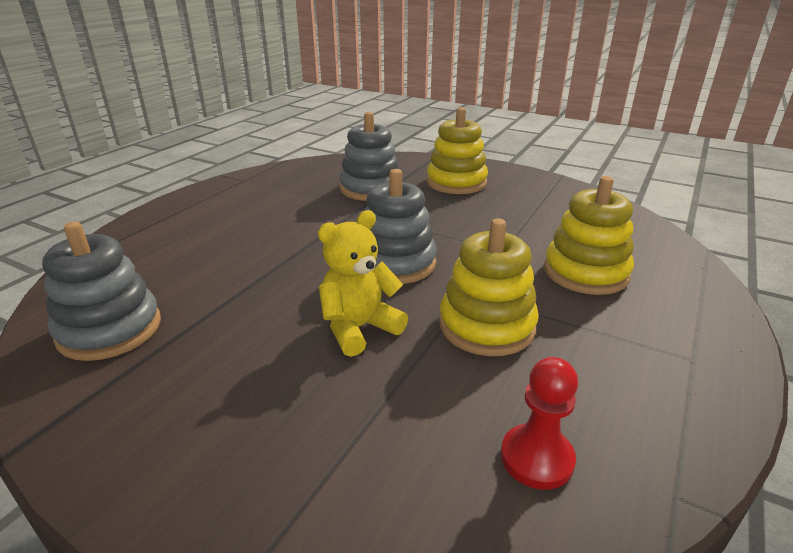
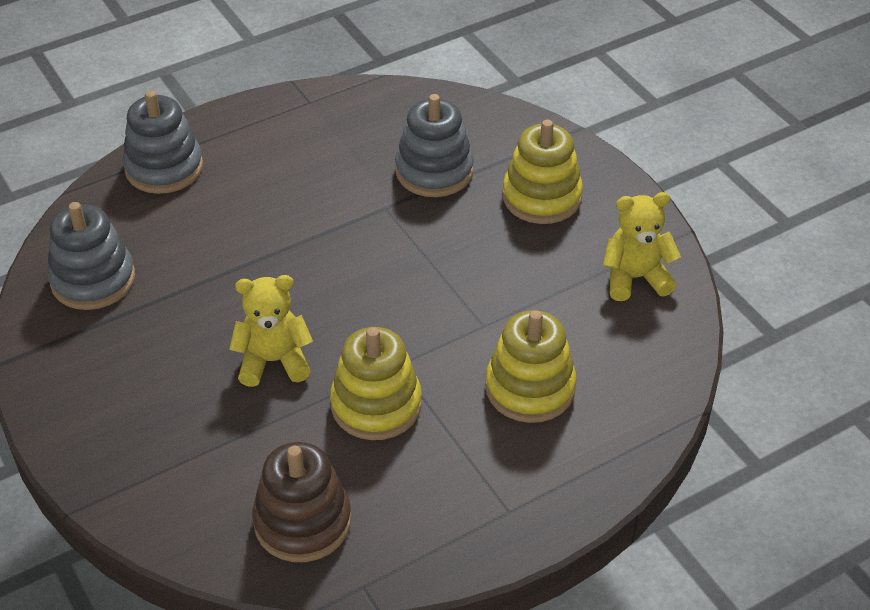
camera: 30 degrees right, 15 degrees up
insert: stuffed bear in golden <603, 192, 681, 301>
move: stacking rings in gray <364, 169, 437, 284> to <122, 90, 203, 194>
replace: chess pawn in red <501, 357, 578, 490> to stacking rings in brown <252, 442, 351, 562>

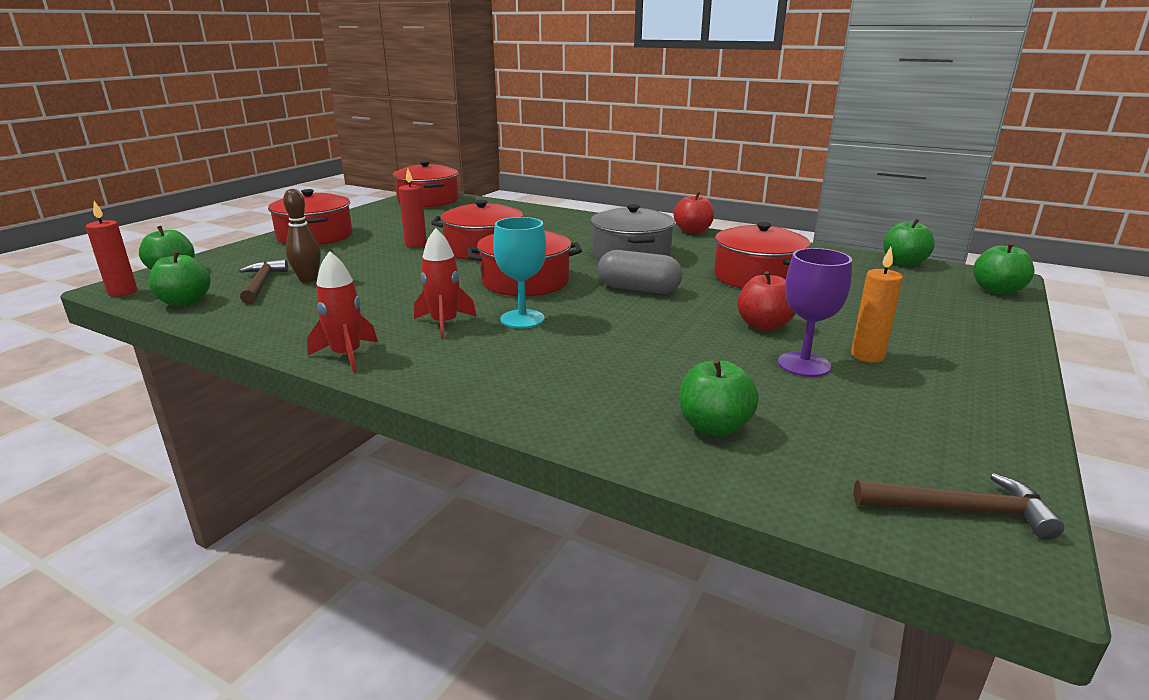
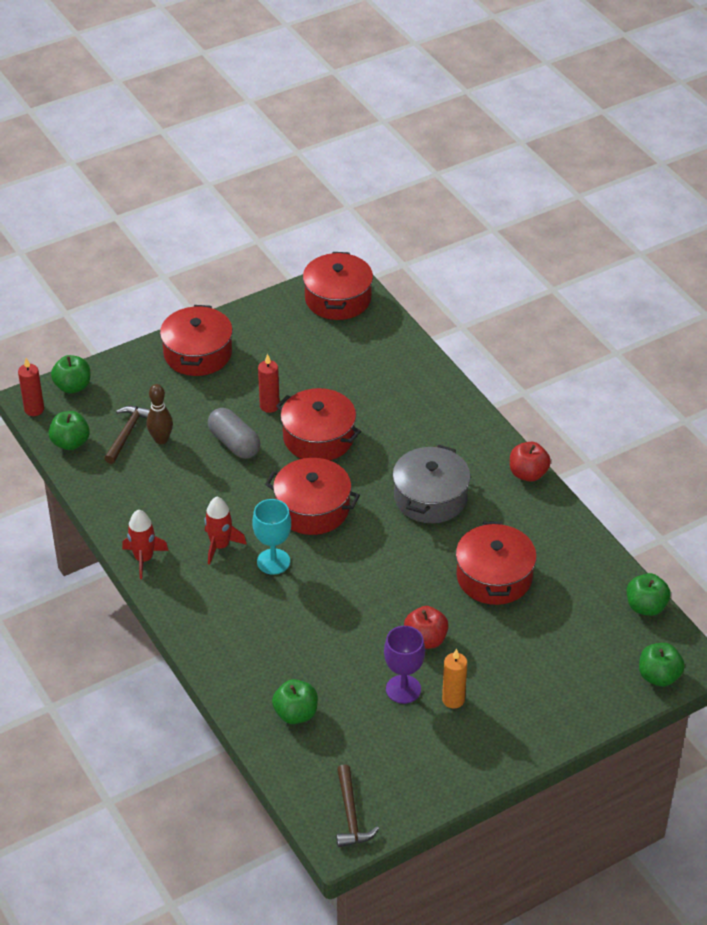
camera: 30 degrees right, 20 degrees up
move: capsule in gray <598, 250, 682, 294> to <208, 408, 260, 459>
rotate: hammer in brown <854, 473, 1064, 540> = <336, 764, 379, 847> 45 degrees clockwise

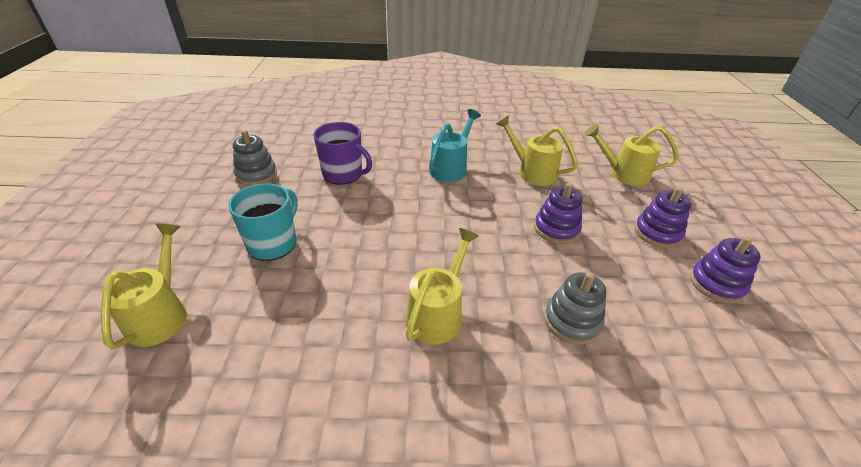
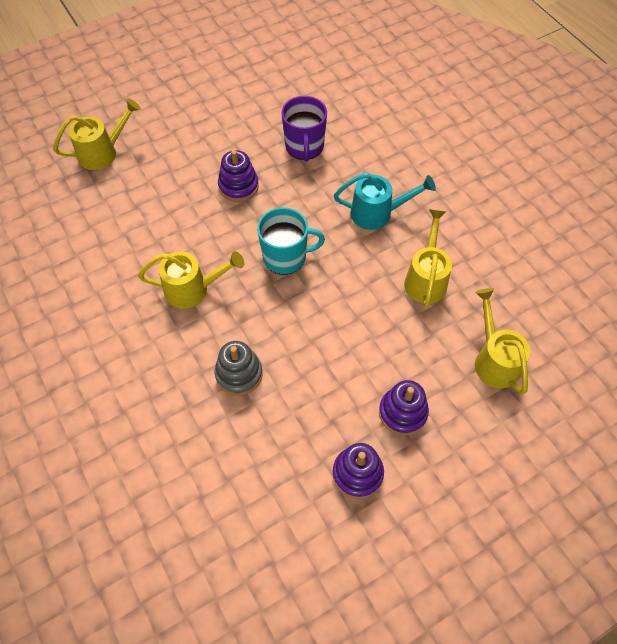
camera: 60 degrees right, 20 degrees up
delete: stacking rings in gray <233, 130, 277, 186>
move: tea mug in turquoise <228, 183, 298, 261> to <257, 207, 325, 275>; stacking rings in purple <534, 183, 582, 244> to <218, 150, 259, 202>

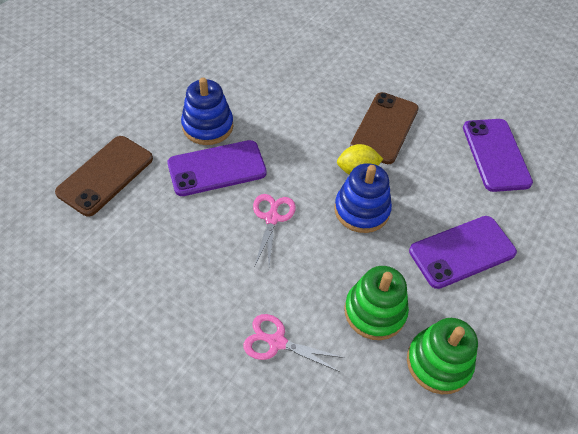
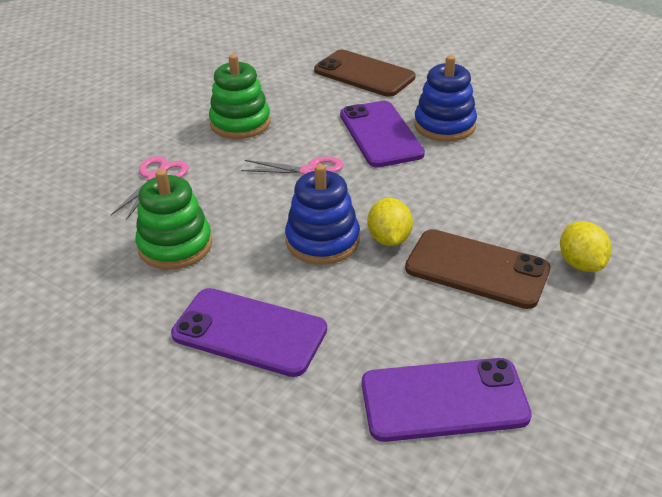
camera: 95 degrees right, 15 degrees down
insert: toy lemon in golden <560, 221, 611, 272>
move: stacking rings in emerald <407, 318, 478, 394> to <209, 54, 270, 139>
rotate: mobile phone in purple <409, 216, 517, 289> = <171, 288, 327, 377> 45 degrees counterclockwise

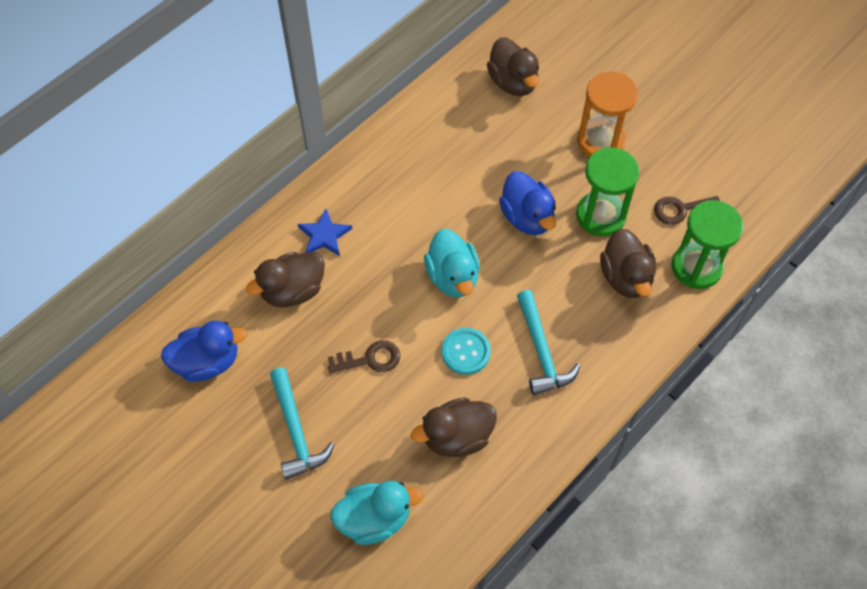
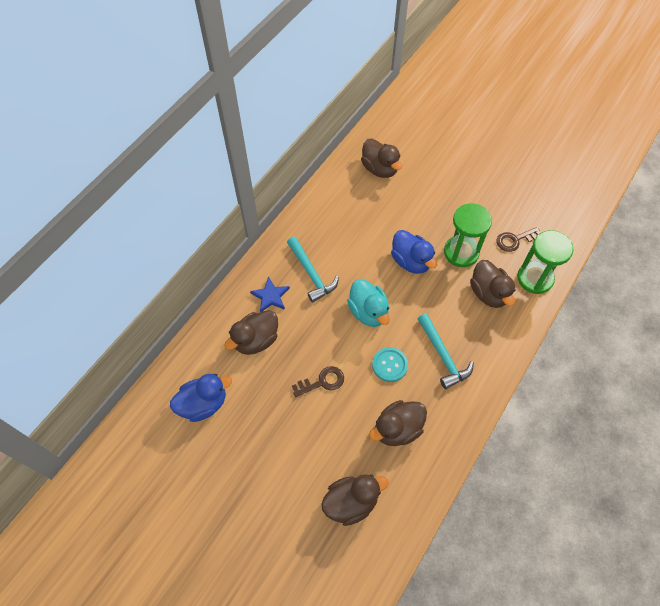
camera: 10 degrees left, 0 degrees up
delete: sand timer in bright orange <577, 71, 638, 157>
move: hammer in turquoise <270, 368, 335, 480> to <287, 237, 339, 303>
recolor: rubber duck in turquoise <330, 481, 423, 545> to rubber duck in brown <321, 474, 389, 526>

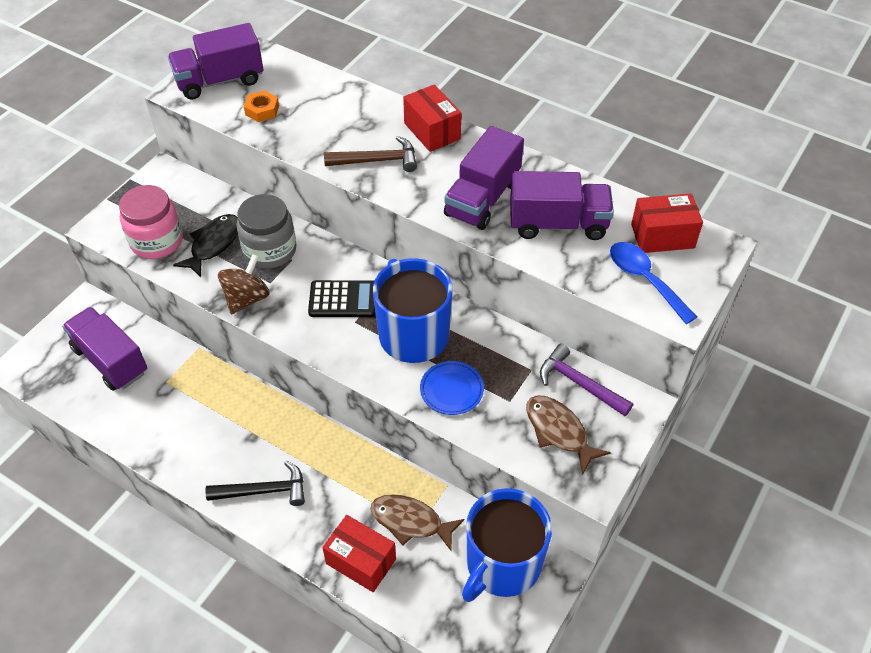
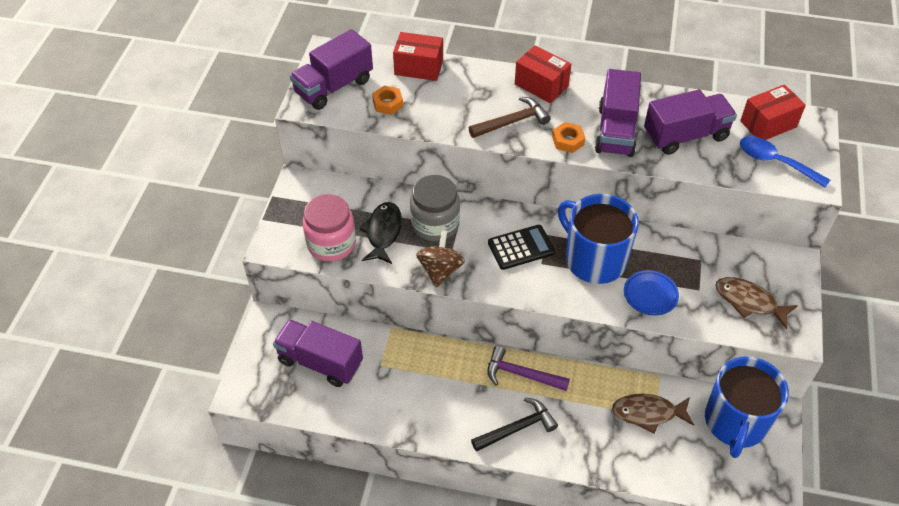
camera: 20 degrees left, 0 degrees up
insert: nut in bright orange <552, 122, 585, 153>
move: parcel in red <322, 515, 396, 592> to <393, 32, 443, 81>; hammer in purple <540, 344, 633, 416> to <488, 346, 570, 391>

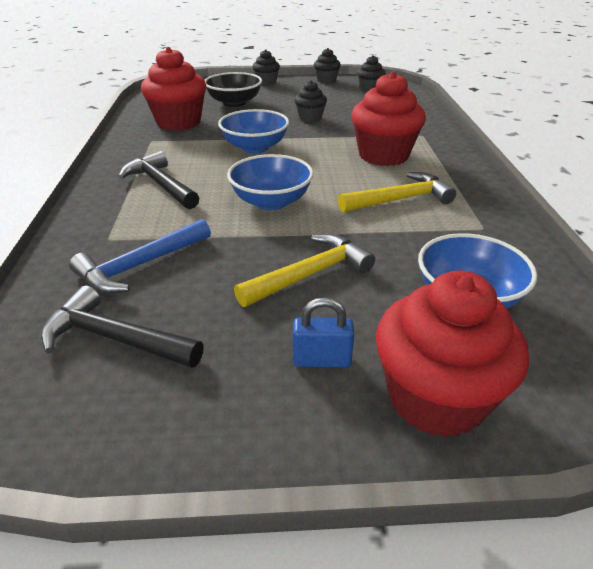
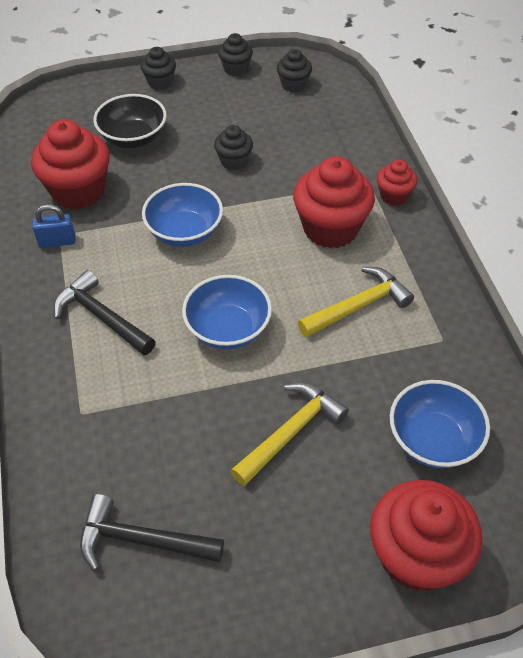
camera: 10 degrees left, 15 degrees up
delete: hammer in cobalt <69, 219, 211, 294>
insert: fairy cake in red <377, 160, 418, 206>
move: lock in cobalt <293, 297, 354, 368> to <32, 204, 76, 248>

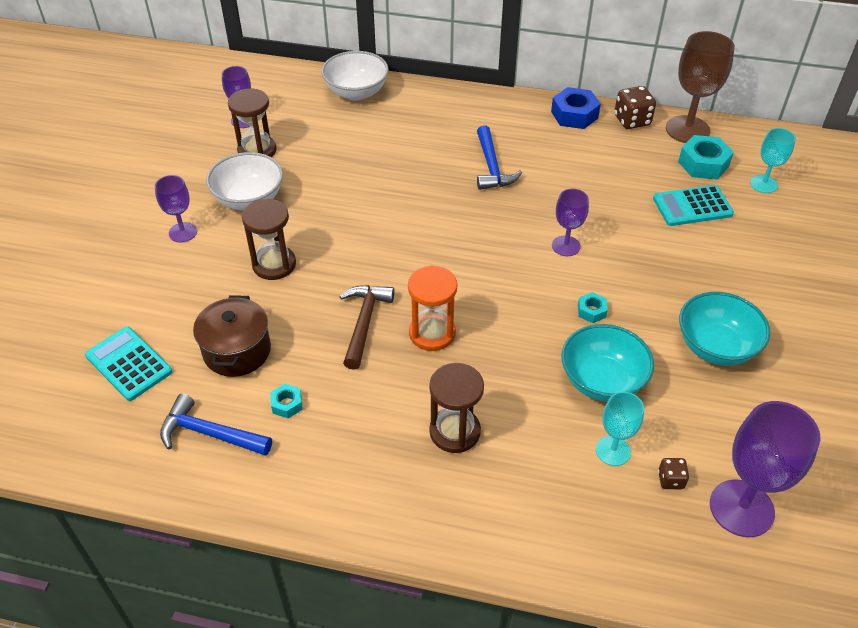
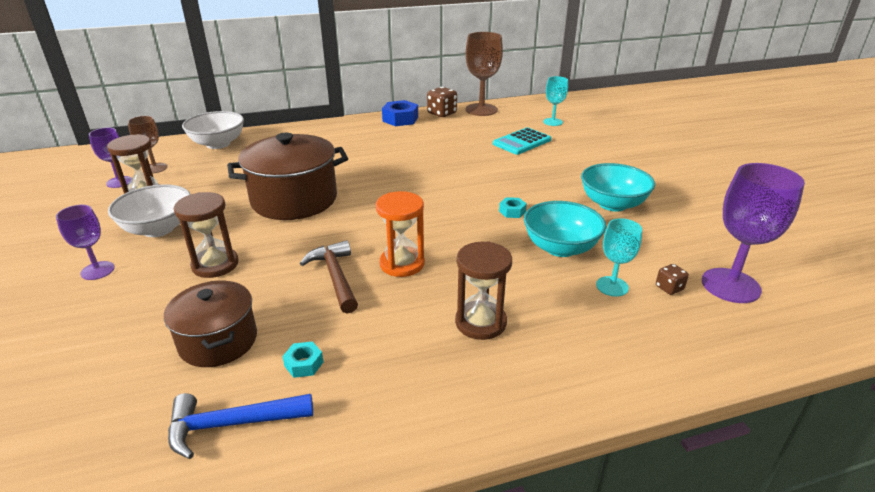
camera: 30 degrees left, 15 degrees down
delete: pocket calculator in turquoise <85, 326, 173, 401>; hammer in cobalt <477, 125, 522, 190>; chalice in purple <552, 189, 589, 256>; nut in turquoise <678, 135, 734, 180>
insert: chalice in brown <128, 116, 167, 174>; stockpot in brown <227, 133, 348, 220>

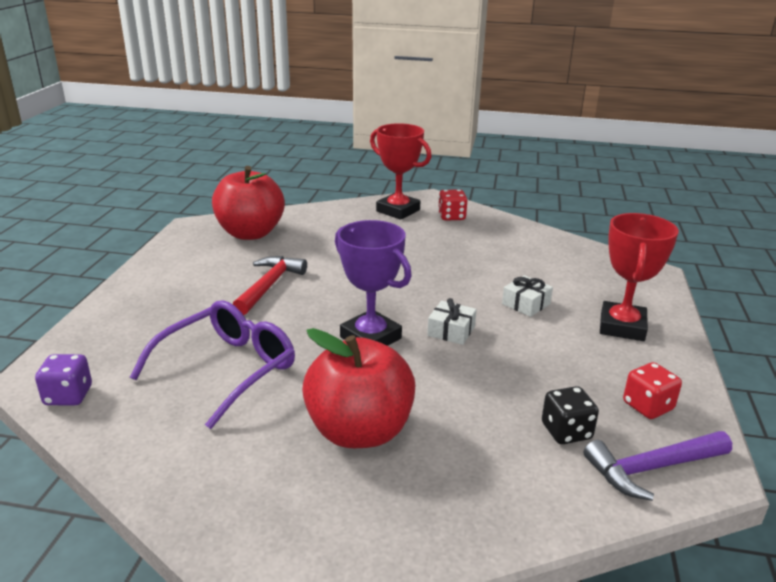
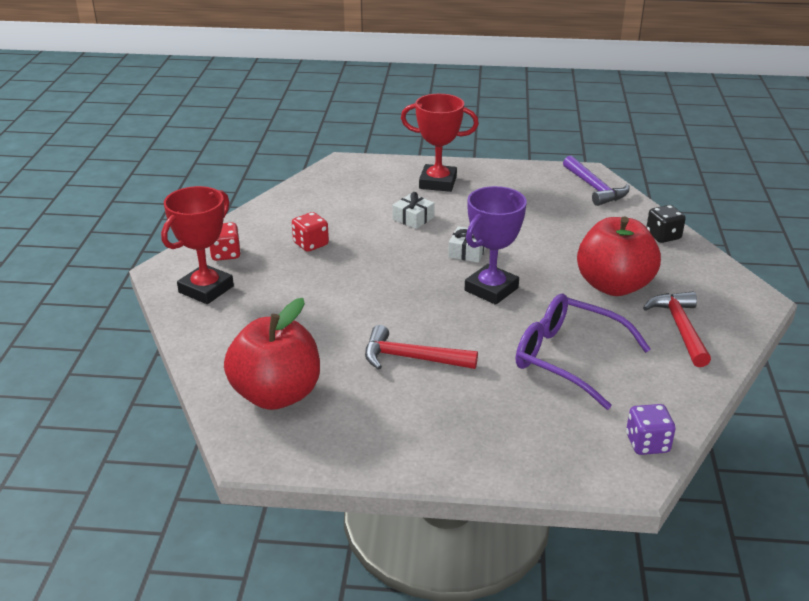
camera: 95 degrees left, 5 degrees up
insert: hammer in red <643, 292, 711, 367>
move: game die in ebony <542, 386, 599, 444> to <646, 205, 686, 243>; game die in red <623, 362, 682, 419> to <292, 212, 329, 252>

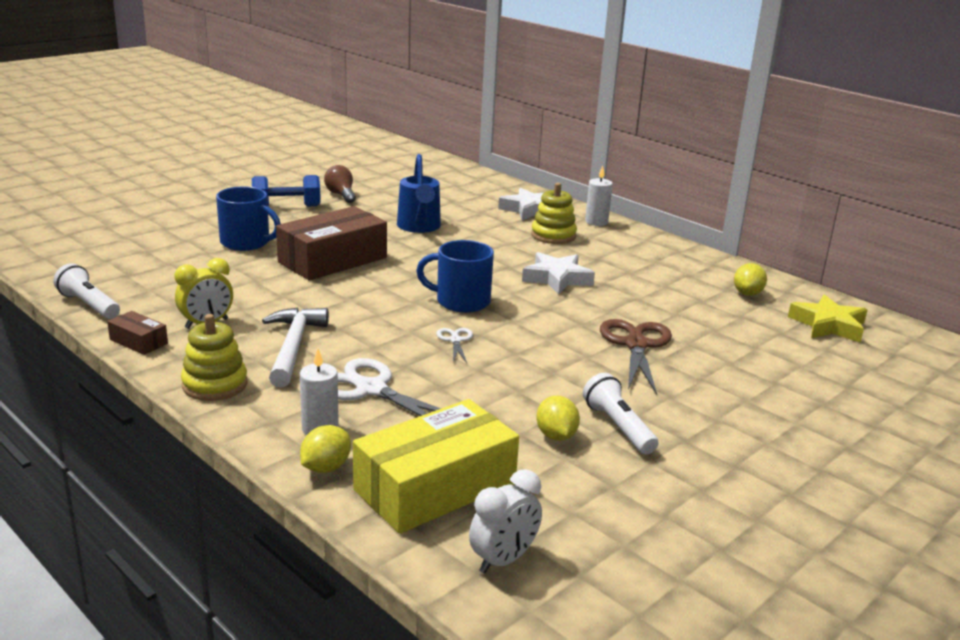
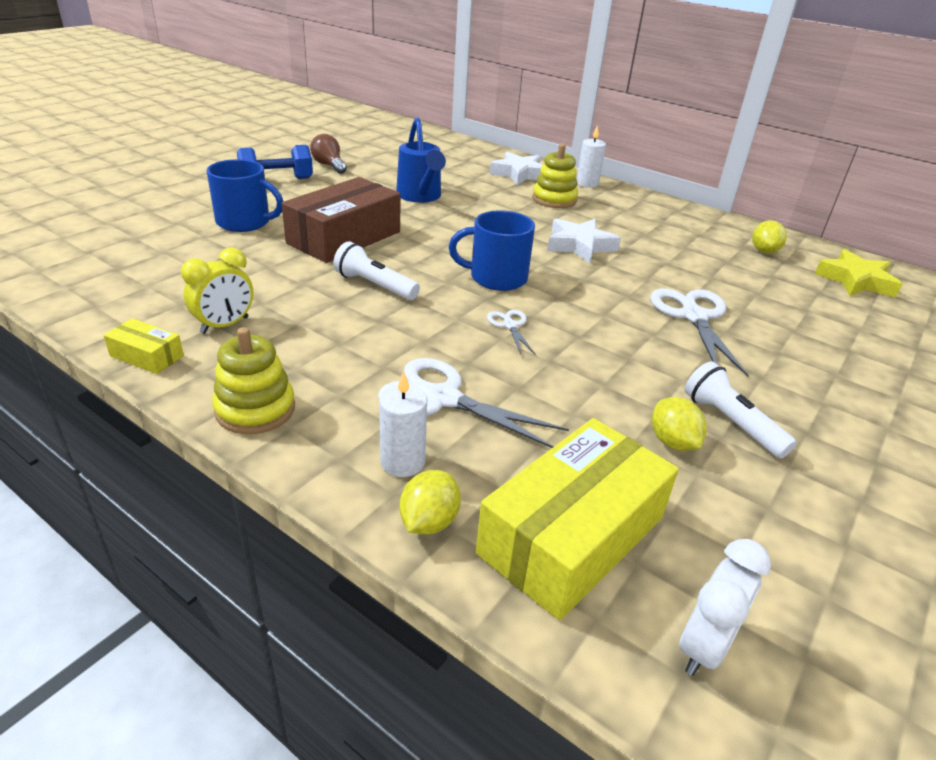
camera: 10 degrees left, 10 degrees up
delete: hammer in pure white <262, 308, 329, 387>
move: flashlight in pure white <53, 263, 120, 319> to <333, 241, 420, 300>
recolor: parcel in brown <107, 311, 168, 355> to parcel in golden <103, 318, 184, 374>; pair of scissors in brown <600, 319, 672, 395> to pair of scissors in pure white <650, 289, 749, 376>

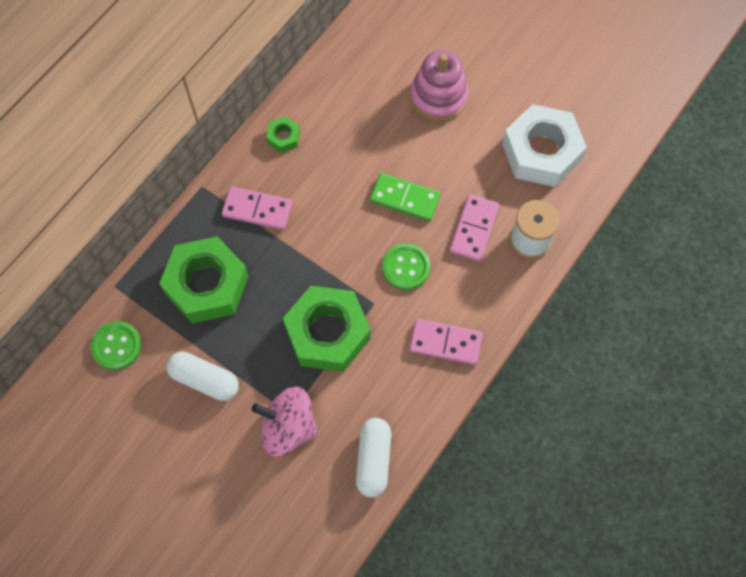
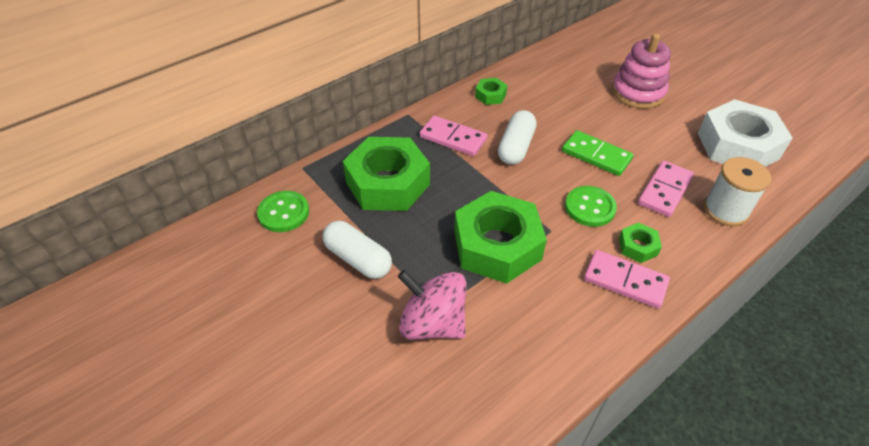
camera: 15 degrees right, 20 degrees down
insert: nut in emerald <619, 223, 662, 263>
move: capsule in pure white <356, 418, 391, 497> to <498, 110, 537, 165>

